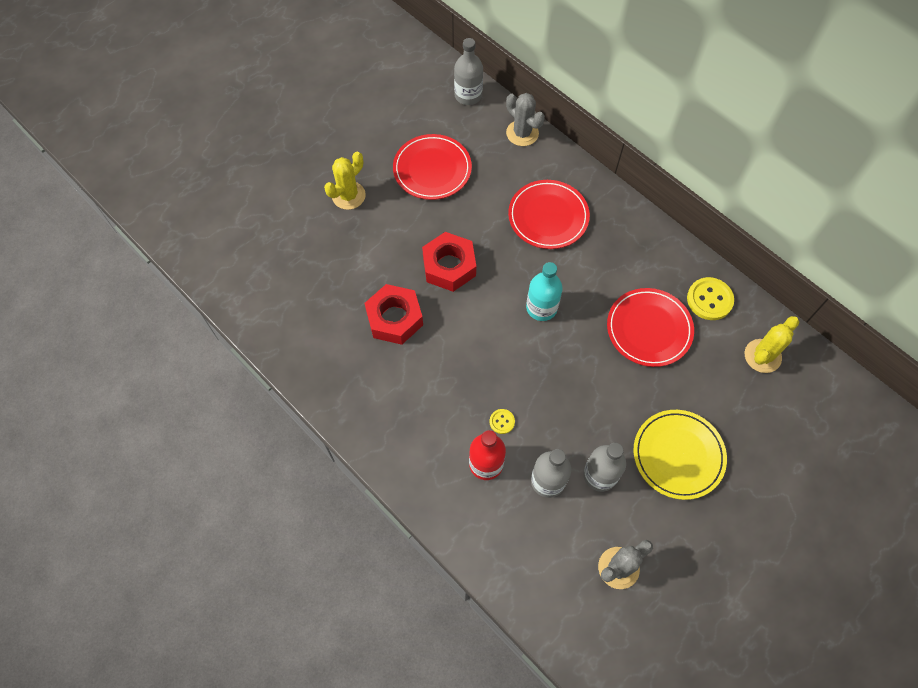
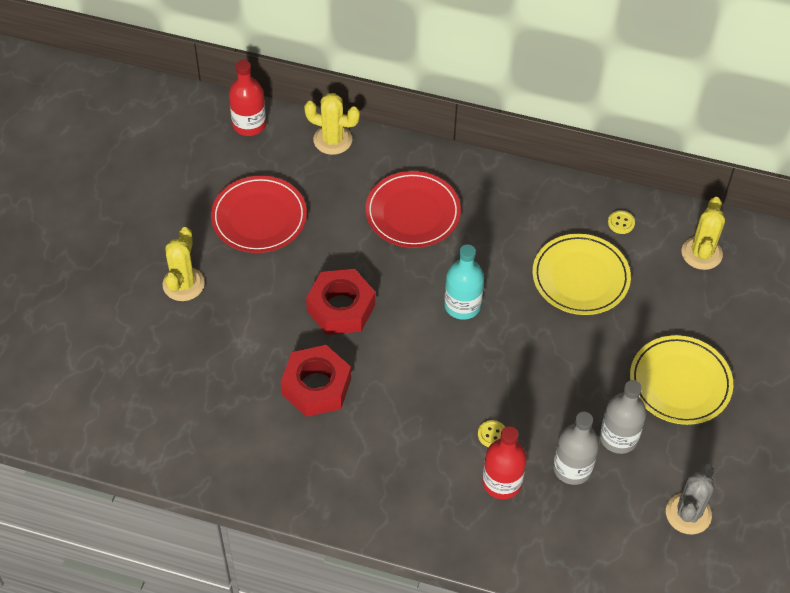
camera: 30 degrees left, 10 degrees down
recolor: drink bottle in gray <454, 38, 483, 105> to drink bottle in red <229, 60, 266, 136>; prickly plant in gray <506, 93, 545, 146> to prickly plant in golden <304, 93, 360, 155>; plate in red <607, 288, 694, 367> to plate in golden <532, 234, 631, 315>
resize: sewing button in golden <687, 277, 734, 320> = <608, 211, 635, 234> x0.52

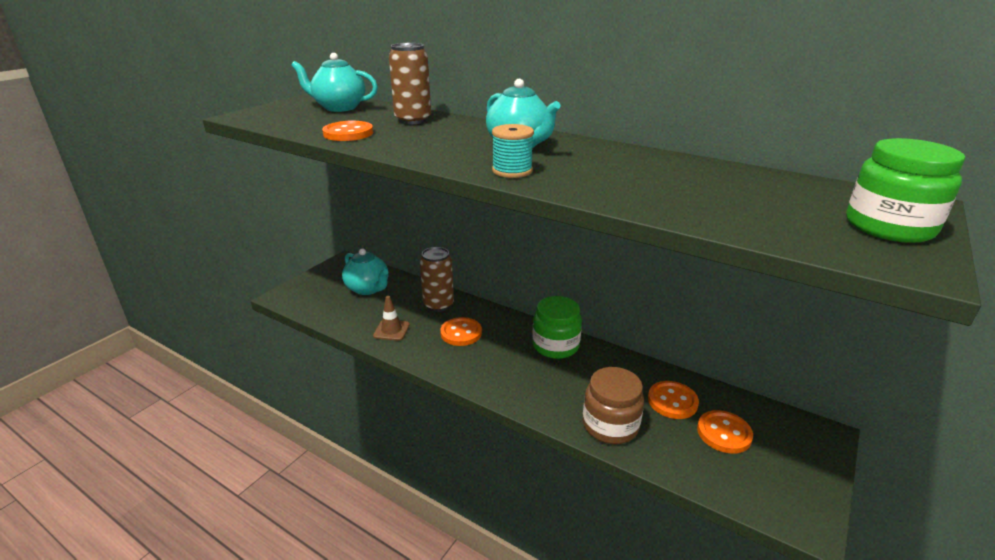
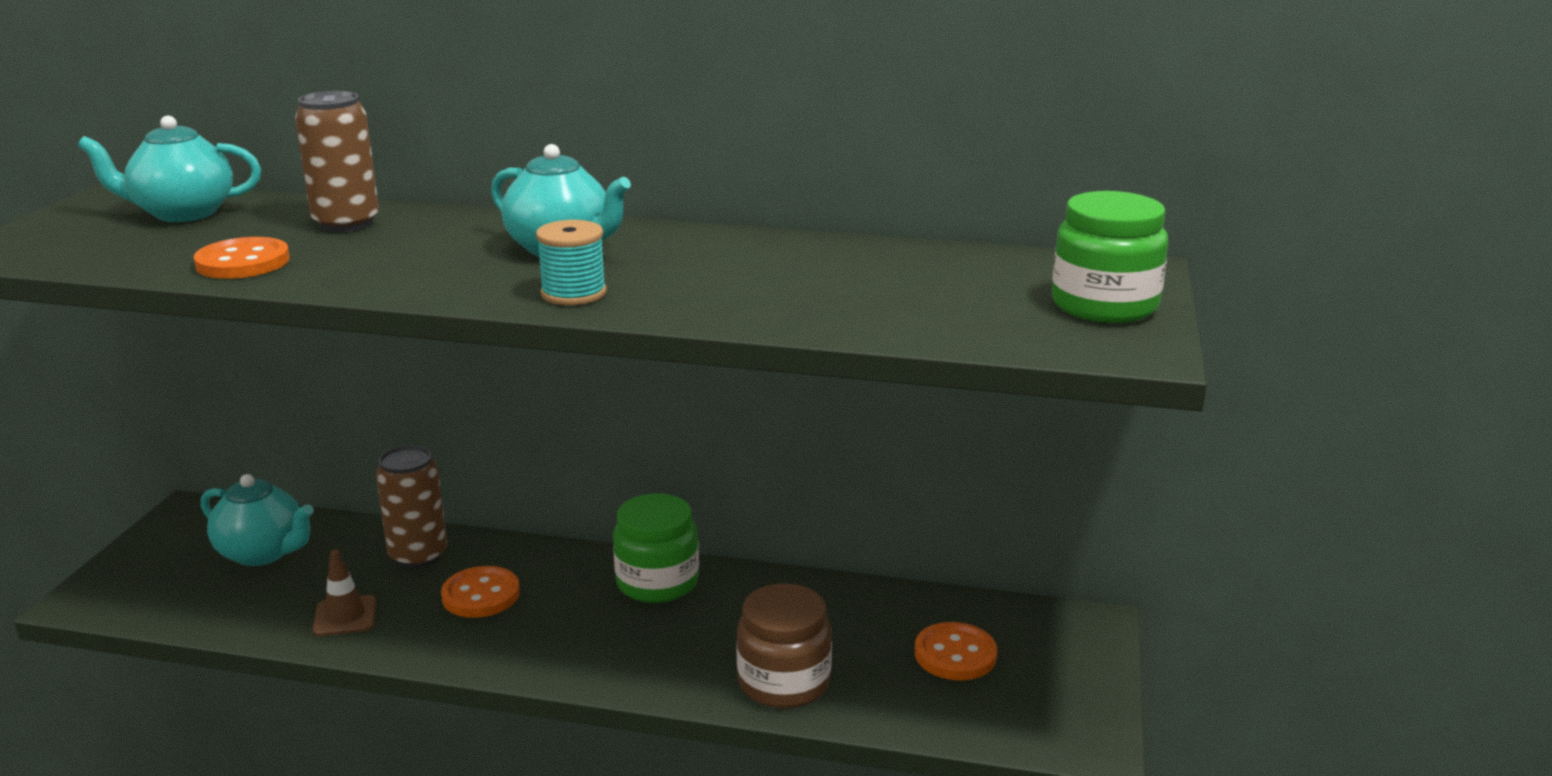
camera: 20 degrees left, 5 degrees down
delete: sewing button in bright orange <648, 381, 699, 419>

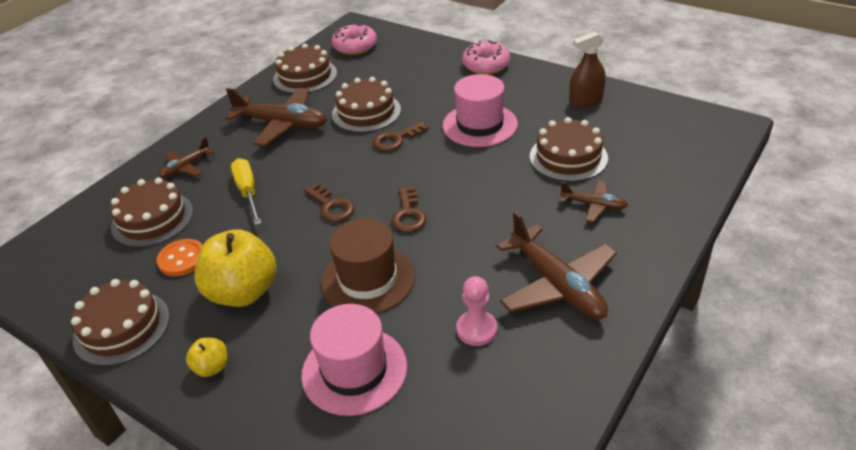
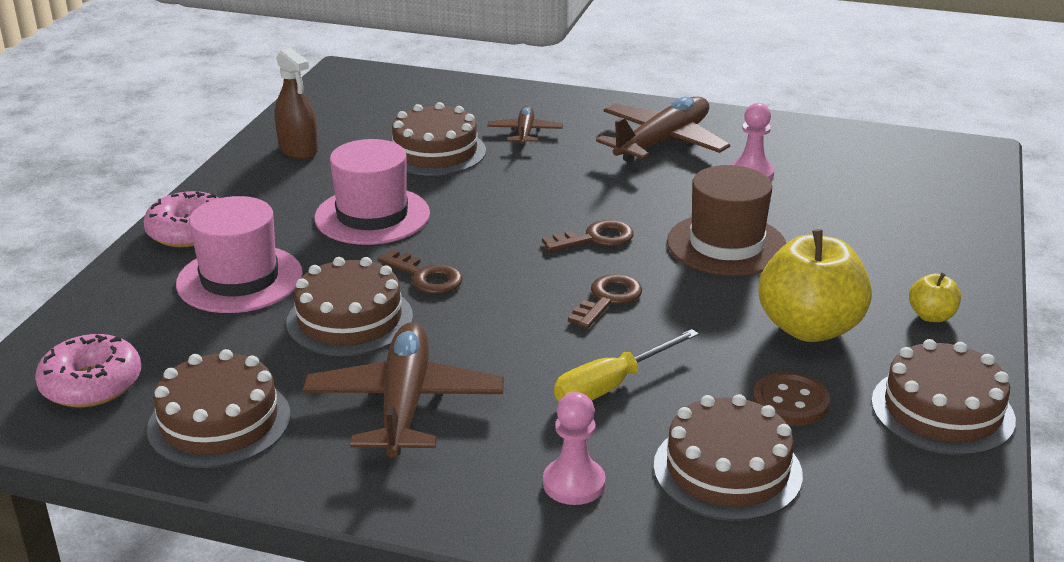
camera: 110 degrees left, 10 degrees down
move: top hat in rose-pink <301, 304, 407, 416> to <176, 196, 303, 313>
replace: aeroplane in brown <159, 137, 214, 178> to chess pawn in rose-pink <543, 392, 605, 505>
recolor: sewing button in bright orange <157, 239, 203, 276> to sewing button in brown <753, 372, 830, 426>

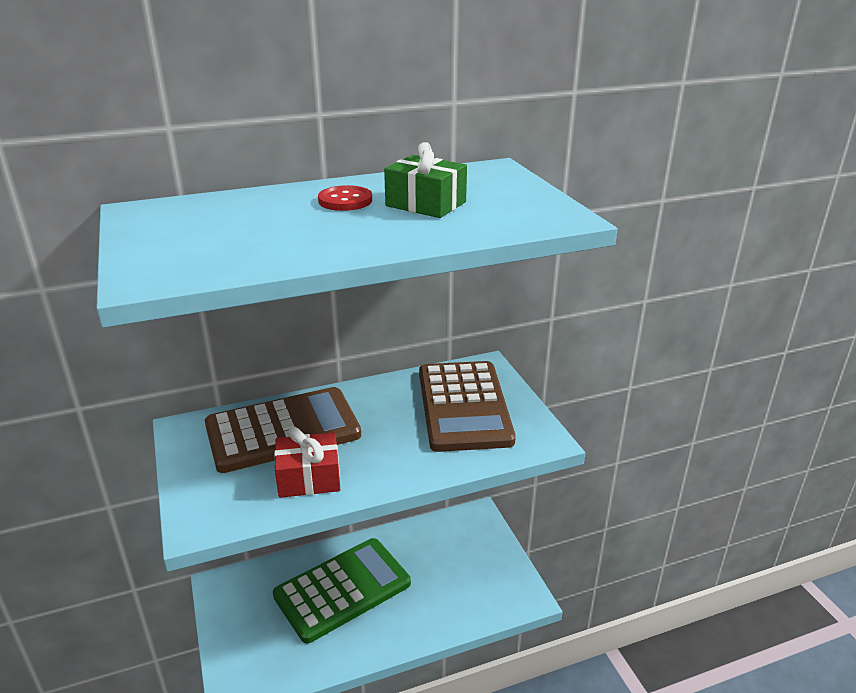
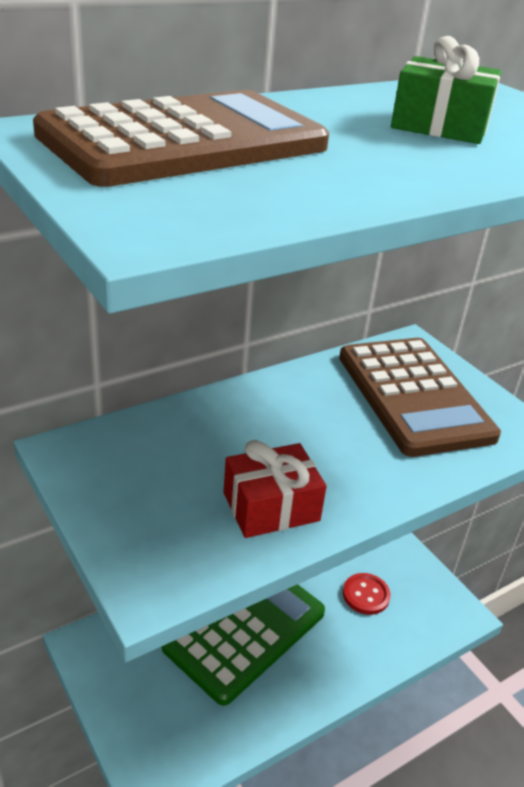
camera: 15 degrees left, 5 degrees up
move: pocket calculator in brown <205, 387, 361, 473> to <33, 90, 329, 187>; sewing button in red <318, 185, 372, 211> to <343, 573, 391, 615>

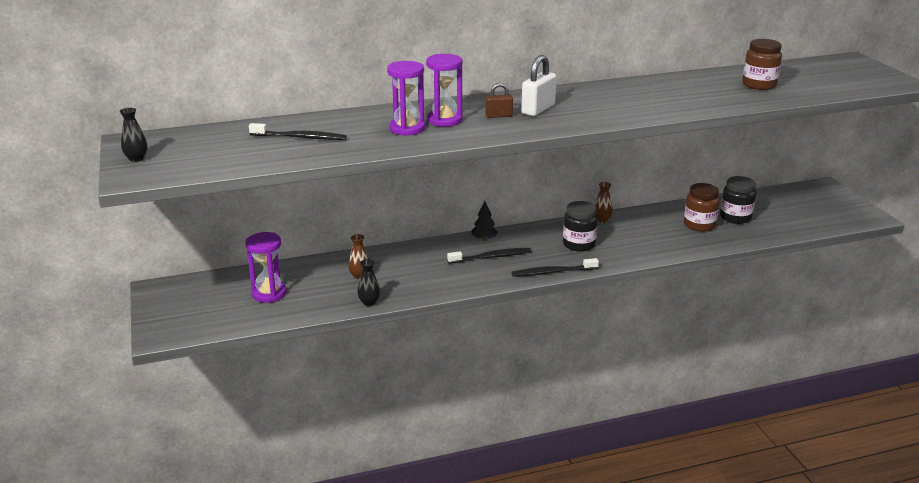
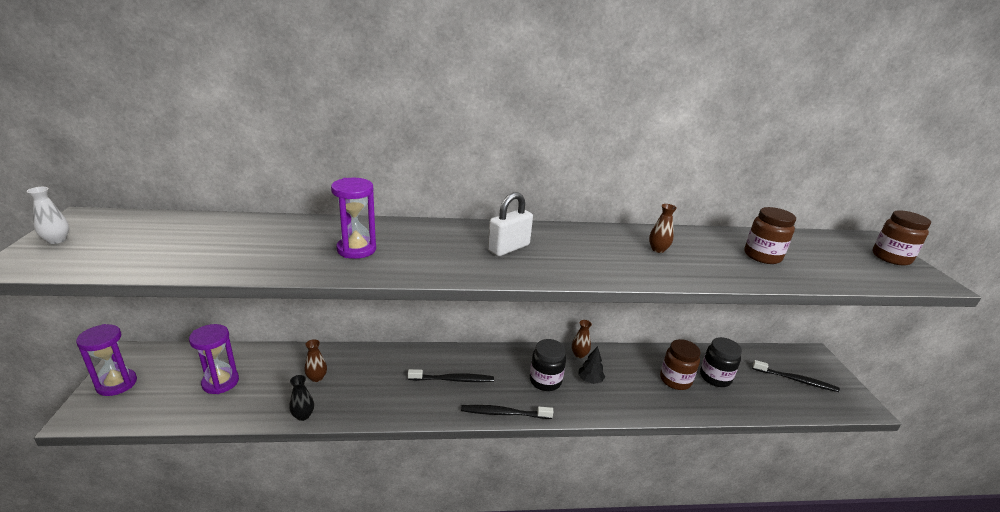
camera: 10 degrees right, 0 degrees up
delete: lock in brown <486, 83, 513, 118>
insert: flower vase in brown <649, 204, 677, 253>; jar in brown <873, 210, 931, 266>
move: tooth brush in ebony <249, 123, 347, 140> to <752, 360, 840, 392>; sand timer in purple <426, 54, 462, 127> to <76, 324, 137, 396>; toy tree in ebony <471, 201, 498, 241> to <578, 346, 605, 384>
recolor: flower vase in ebony <120, 108, 147, 162> to flower vase in pure white <27, 187, 69, 244>

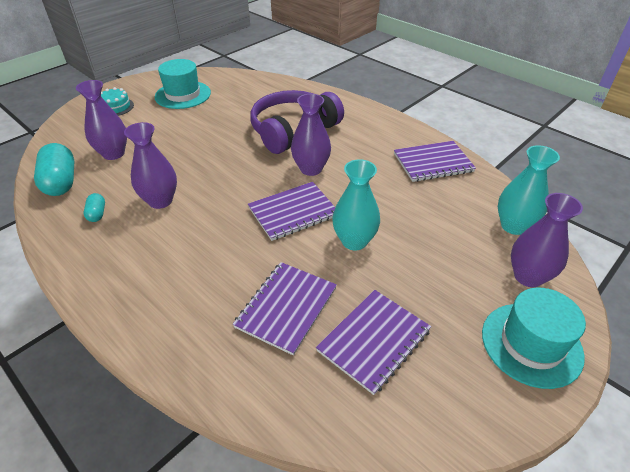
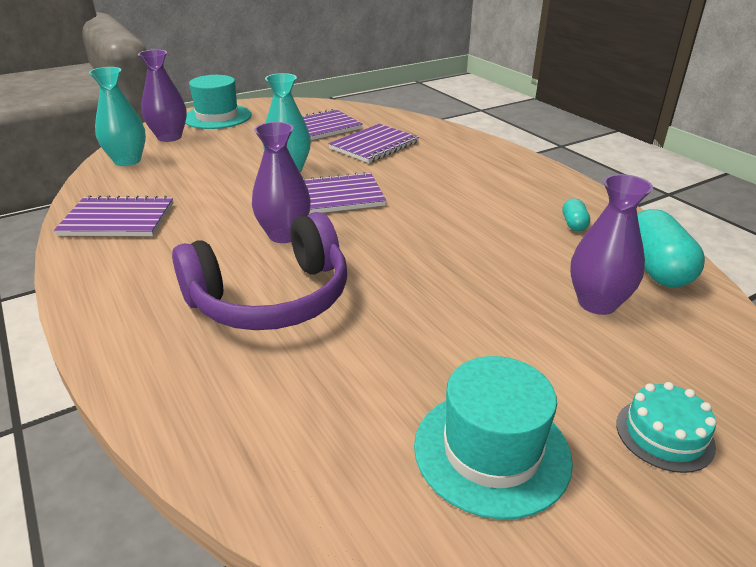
camera: 165 degrees left, 10 degrees down
delete: flower vase in purple <124, 122, 177, 209>

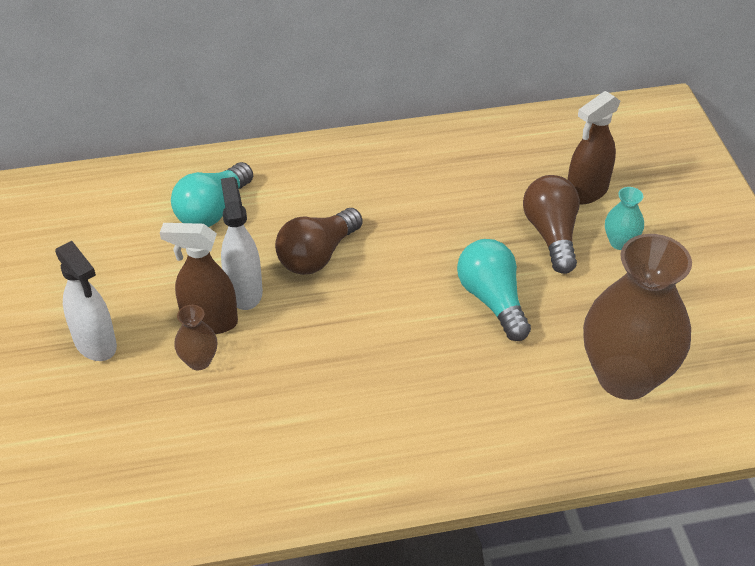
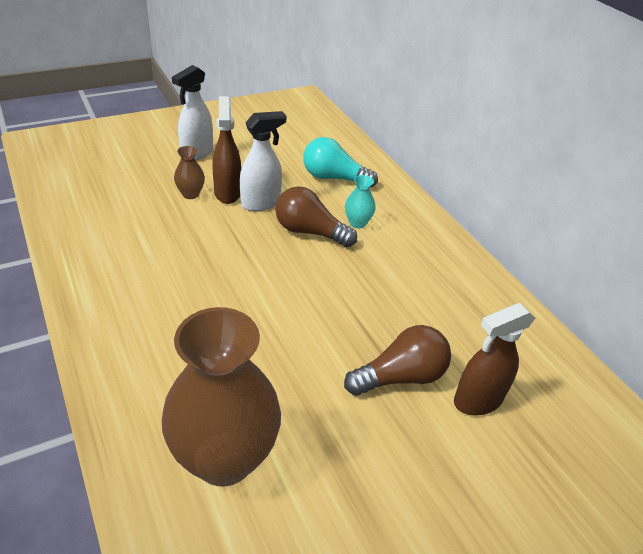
camera: 70 degrees right, 5 degrees down
delete: light bulb in turquoise <457, 239, 531, 341>
move: flower vase in turquoise <605, 187, 644, 250> to <345, 175, 376, 229>
rotate: sprayer in brown <568, 91, 621, 205> = <454, 303, 535, 415> 60 degrees counterclockwise

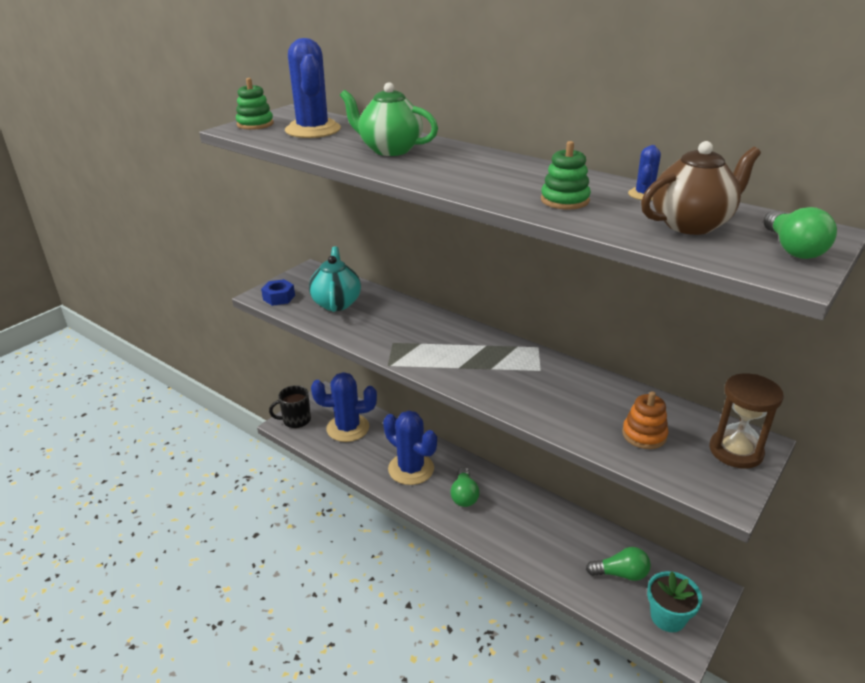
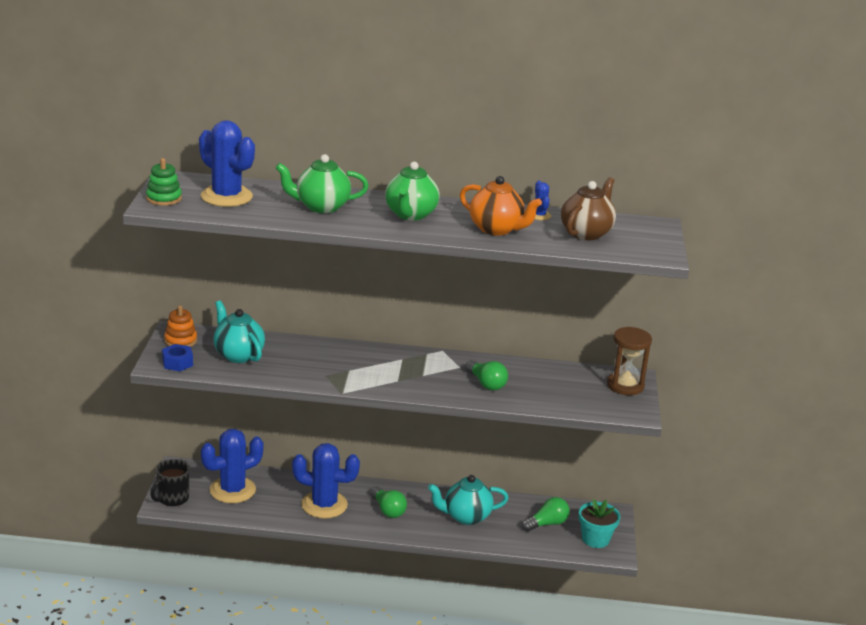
camera: 35 degrees left, 5 degrees down
insert: teapot in emerald <385, 162, 440, 220>; teapot in turquoise <428, 475, 509, 525>
move: stacking rings in bright orange <622, 391, 668, 449> to <164, 305, 197, 347>; light bulb in emerald <764, 207, 837, 259> to <465, 360, 508, 390>
replace: stacking rings in emerald <541, 141, 591, 209> to teapot in bright orange <460, 176, 542, 236>

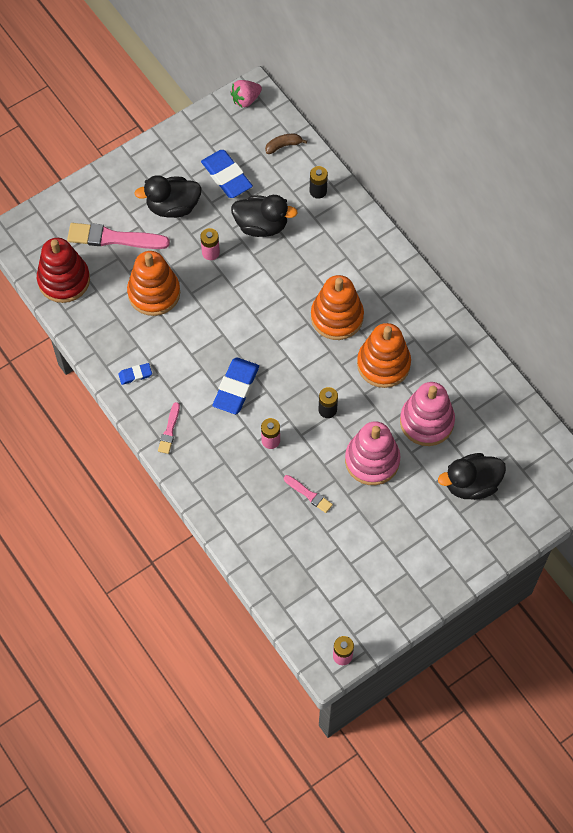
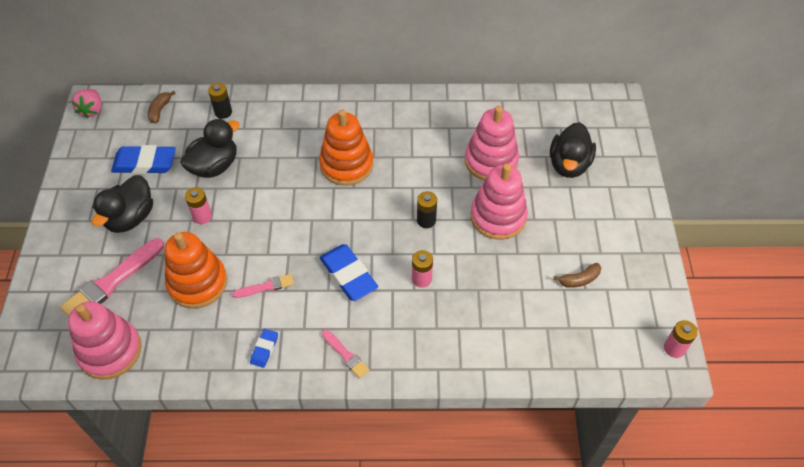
camera: 55 degrees left, 10 degrees down
delete: stacking rings in bright orange <357, 323, 411, 388>
insert: toy banana in brown <553, 263, 601, 288>
move: paintbrush in rose-pink <284, 475, 333, 513> to <232, 274, 294, 298>
recolor: stacking rings in red <37, 238, 90, 303> to stacking rings in rose-pink <68, 301, 141, 379>

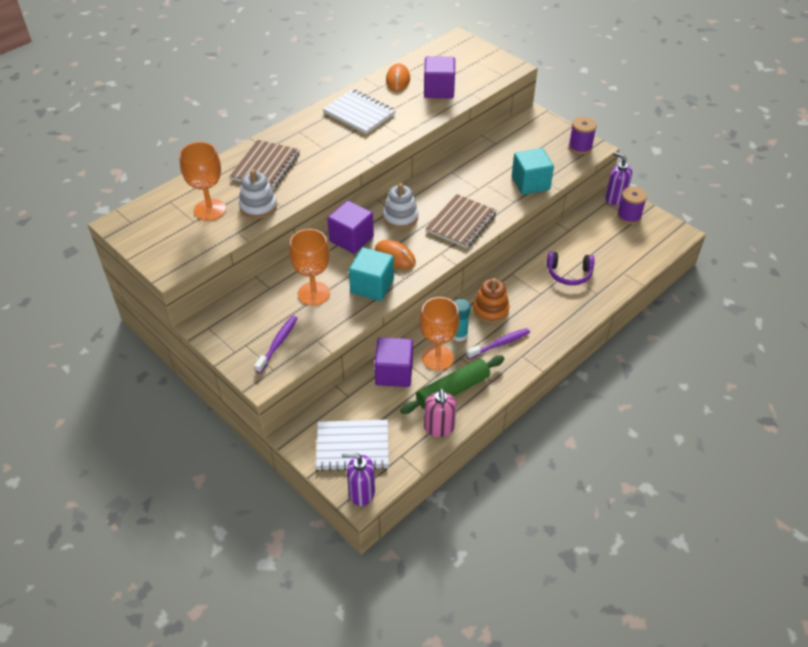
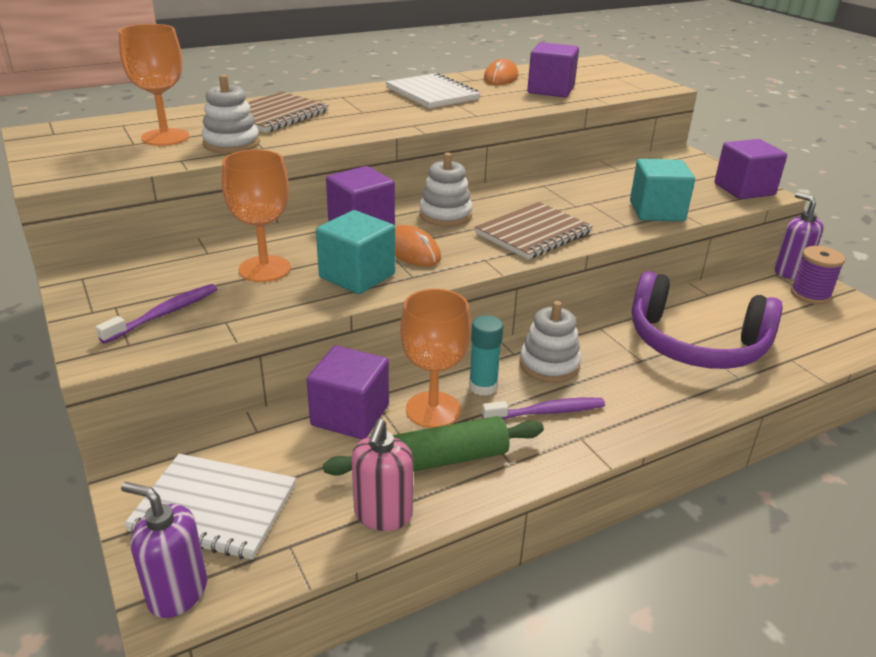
camera: 15 degrees right, 15 degrees down
replace: reel of thread in purple <568, 117, 597, 154> to solid cube in purple <714, 139, 787, 199>
recolor: stacking rings in bright orange <473, 278, 510, 323> to stacking rings in pure white <519, 301, 581, 383>
resize: headset in purple <547, 251, 595, 285> = <632, 271, 783, 369> x1.83

